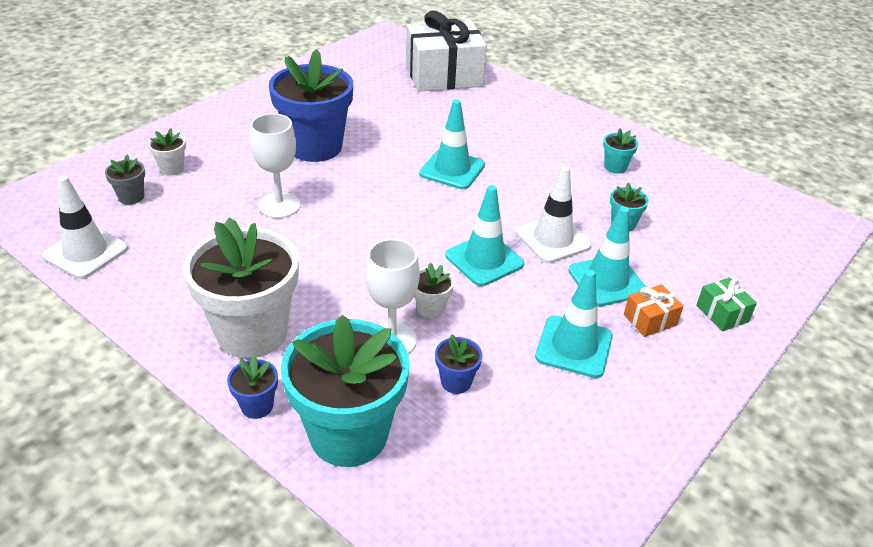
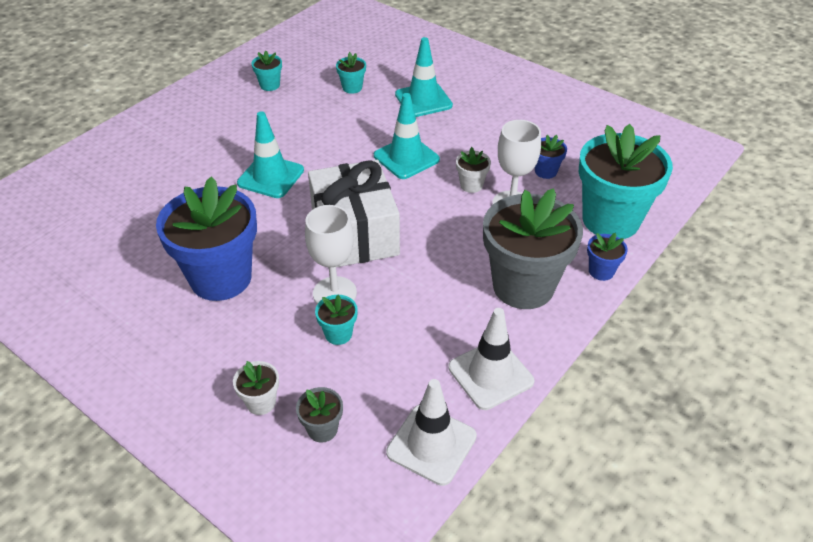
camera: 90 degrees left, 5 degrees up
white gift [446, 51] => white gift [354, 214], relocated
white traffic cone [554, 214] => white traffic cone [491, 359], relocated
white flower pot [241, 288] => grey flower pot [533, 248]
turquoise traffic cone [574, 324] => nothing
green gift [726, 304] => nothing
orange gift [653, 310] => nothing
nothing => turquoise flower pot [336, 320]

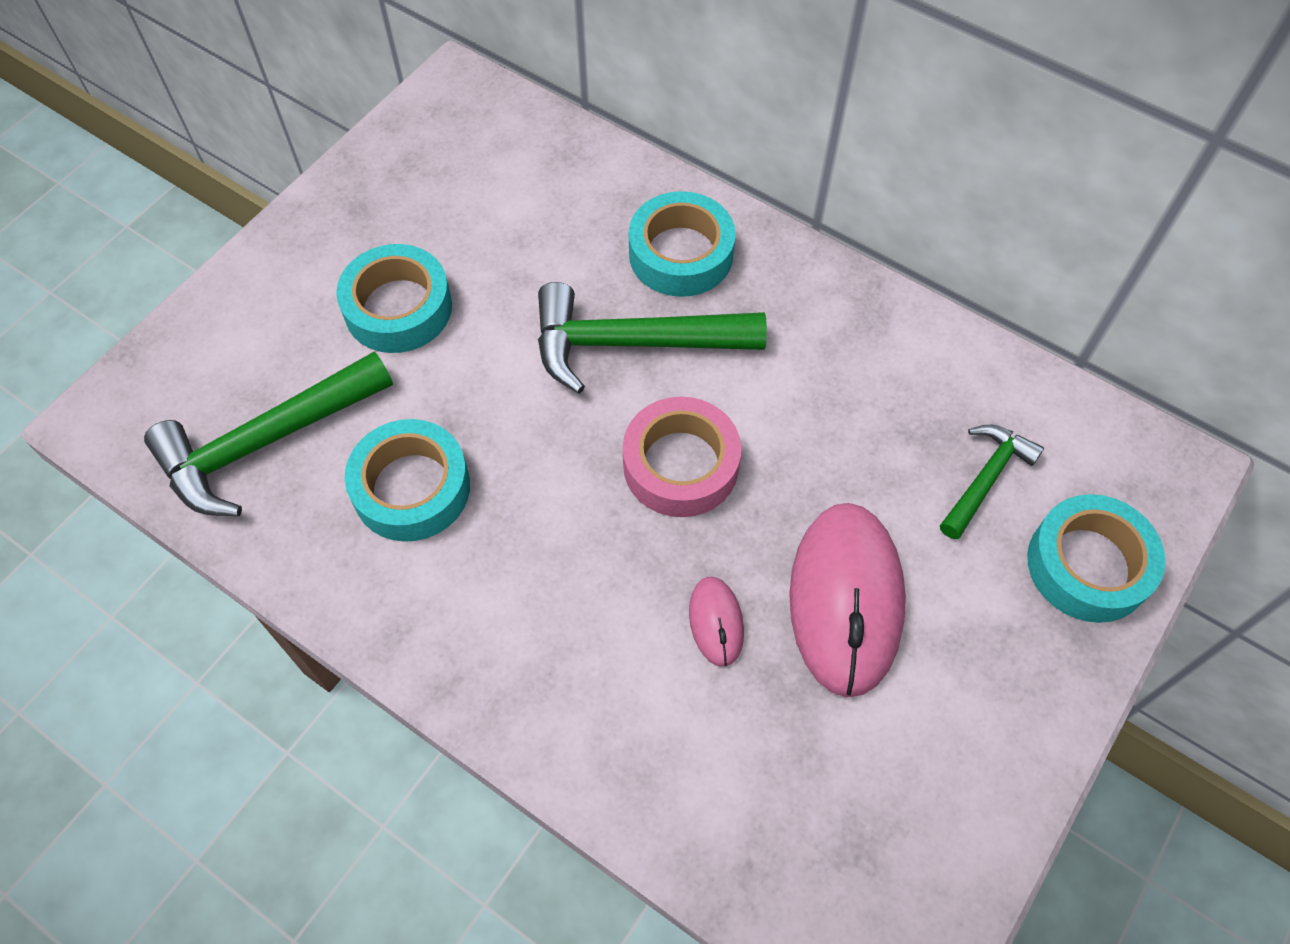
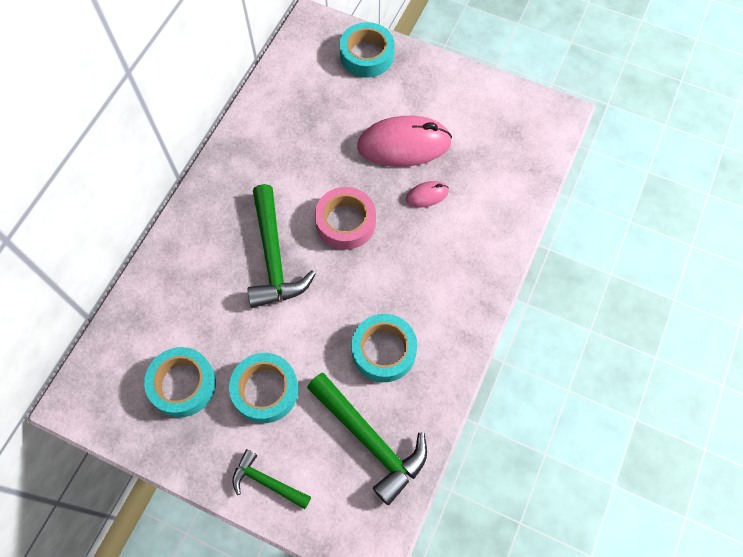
camera: 100 degrees left, 5 degrees up
turquoise tape [682, 244] => turquoise tape [180, 382], relocated
green hammer [992, 482] => green hammer [271, 479], relocated

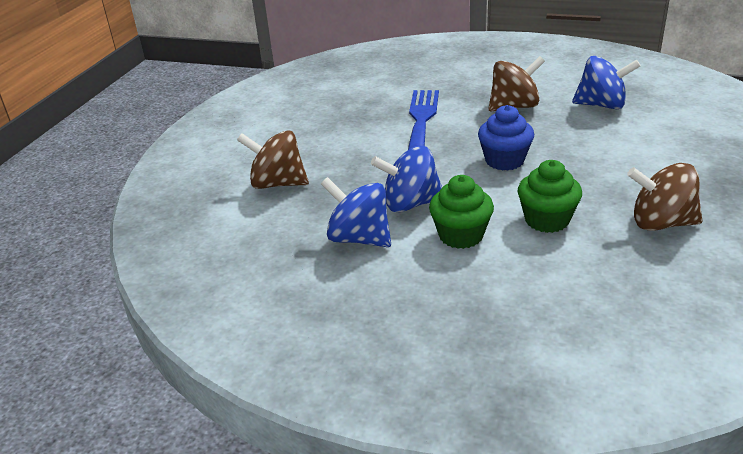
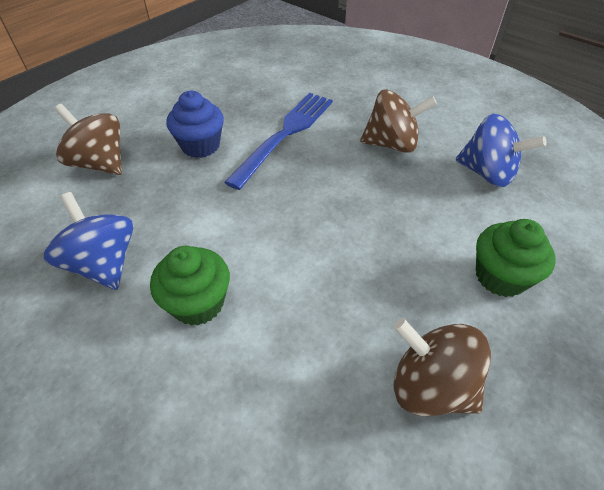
camera: 20 degrees right, 15 degrees up
blue cupcake [506, 138] => blue cupcake [195, 124], relocated
blue spinning top [406, 179] => nothing
green cupcake [550, 196] => green cupcake [516, 258], relocated

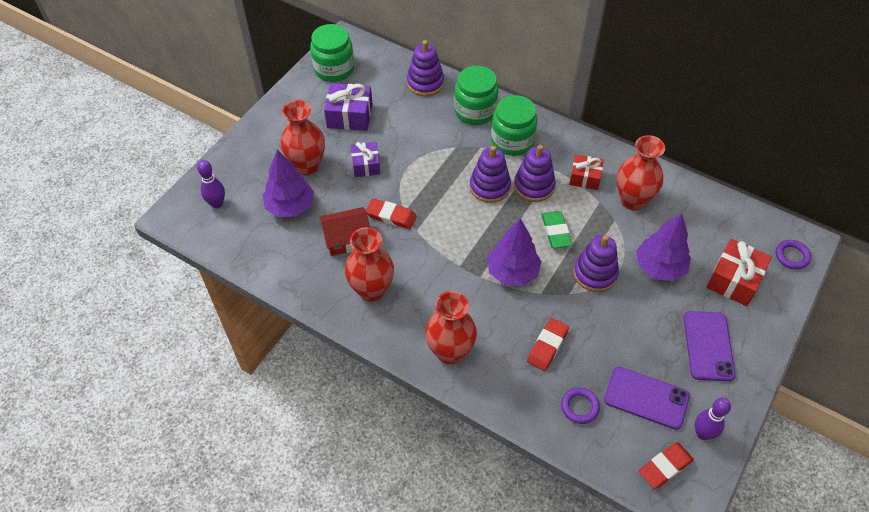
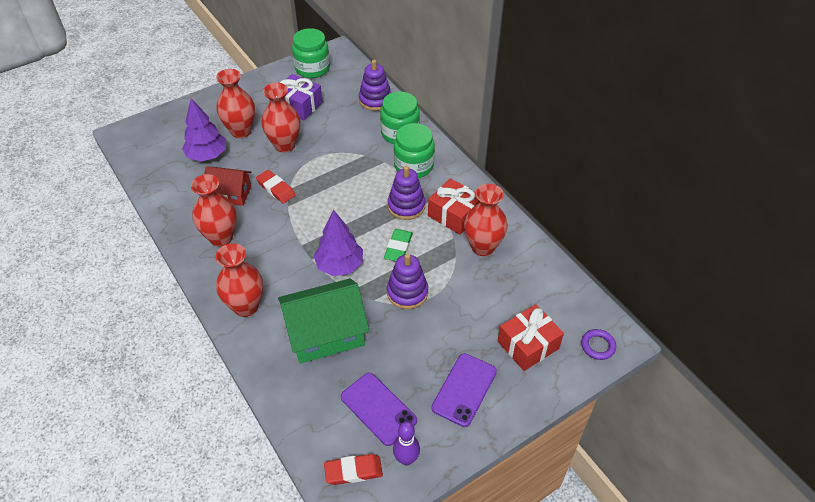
camera: 25 degrees right, 5 degrees down
purple gift [365, 159] => red vase [280, 118]
purple stacking toy [490, 174] => nothing
red gift [586, 172] => red gift [454, 206], x1.51
purple bowling pin [211, 184] => nothing
purple tree [663, 247] => nothing
red eraser [548, 344] => green house [323, 321]
purple ring [580, 405] => nothing

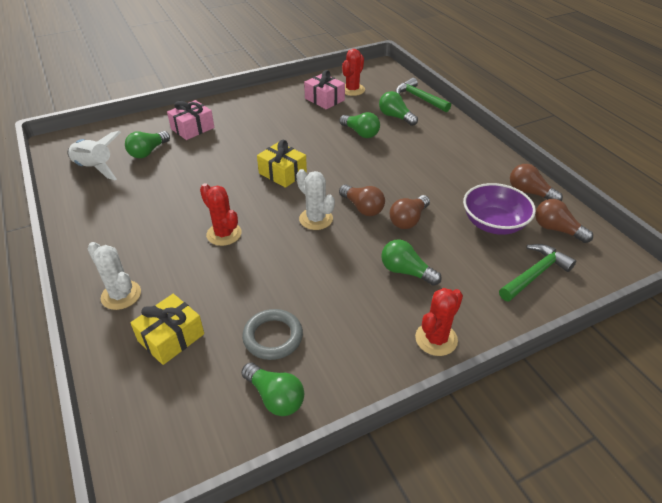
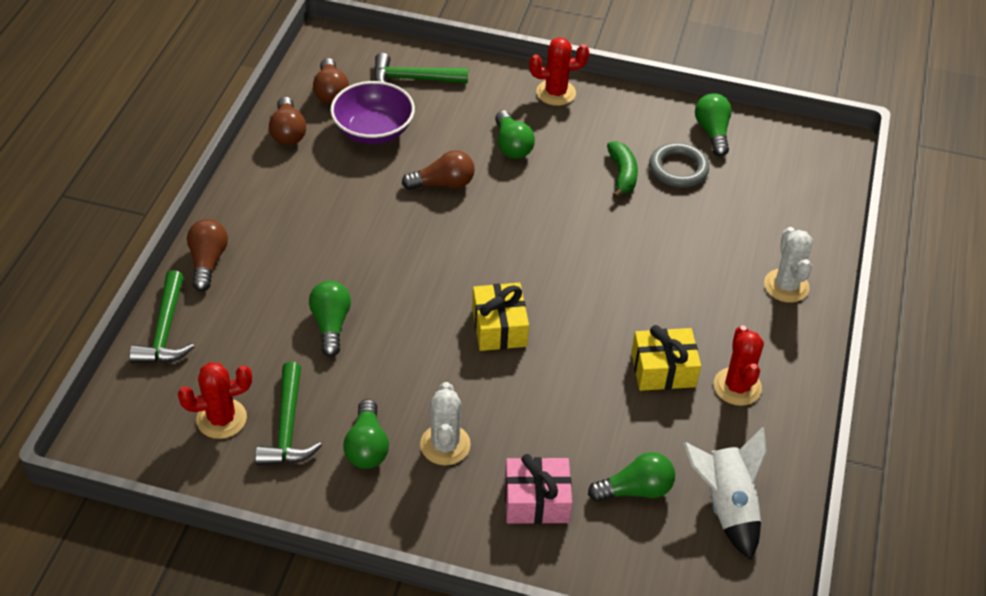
camera: 140 degrees left, 5 degrees up
pink gift [324, 89] => green hammer [288, 414]
green light bulb [398, 108] => green light bulb [366, 434], relocated
white cactus [315, 199] => white cactus [445, 423], relocated
red cactus [221, 214] => red cactus [739, 366], relocated
brown light bulb [362, 200] => brown light bulb [207, 255], relocated
yellow gift [167, 329] => yellow gift [666, 358], relocated
nothing => green banana [622, 170]

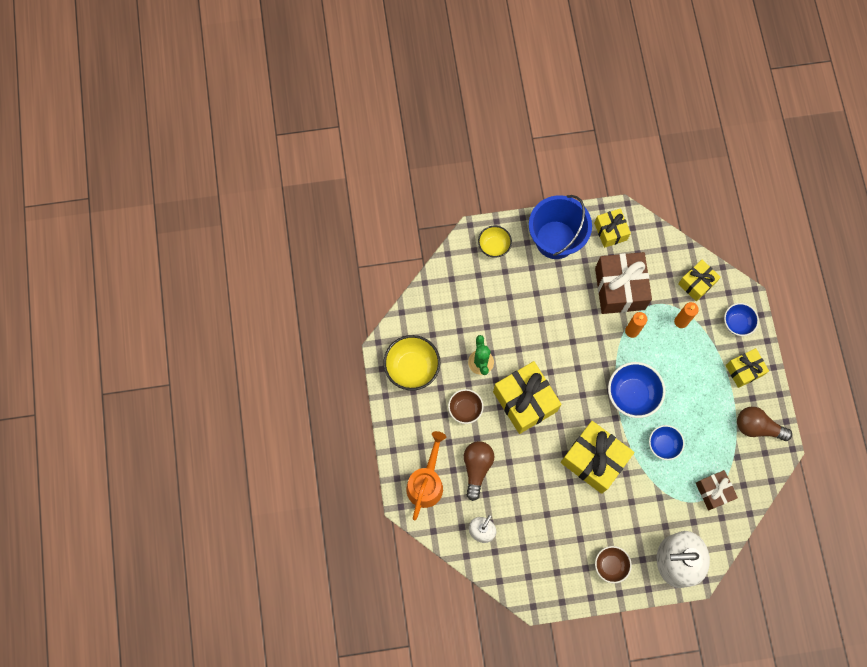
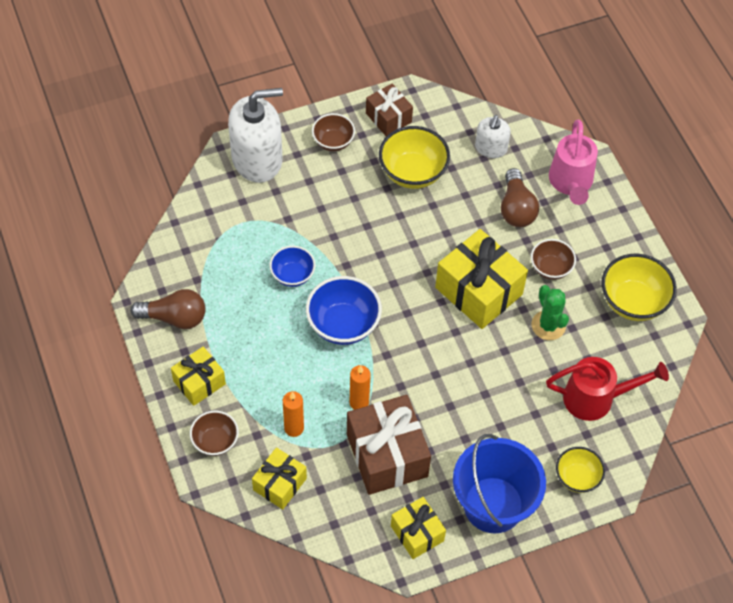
camera: 165 degrees right, 15 degrees down
blue bowl [741, 319] => brown bowl [214, 433]
yellow gift [597, 457] => nothing
orange watering can [426, 475] => pink watering can [573, 162]
brown gift [717, 490] => brown gift [389, 110], relocated
nothing => yellow bowl [414, 157]
nothing => red watering can [607, 389]

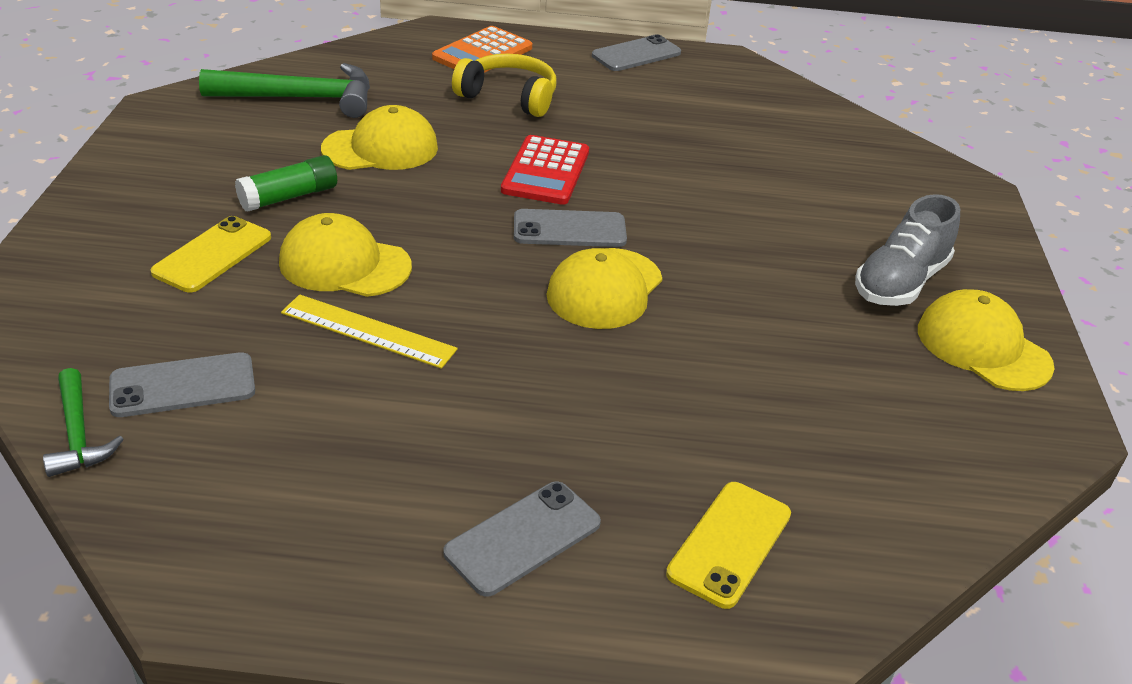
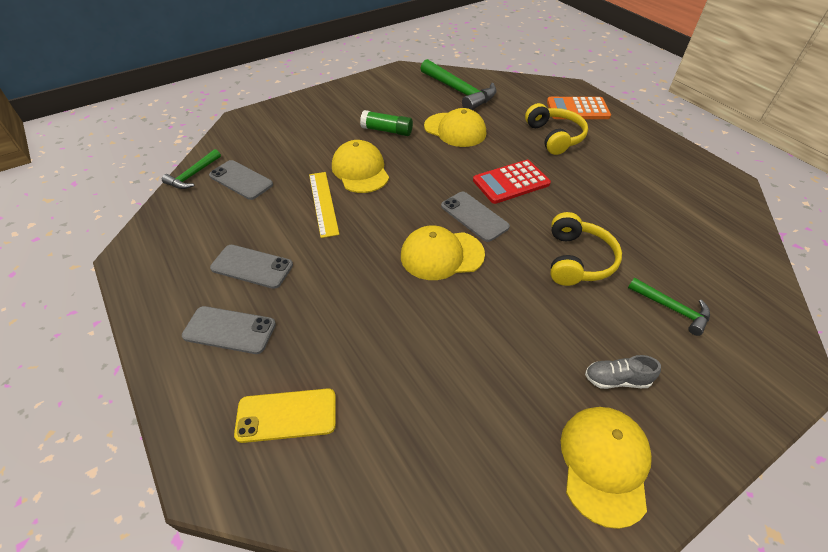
camera: 55 degrees right, 10 degrees up
grey phone [636, 52] => grey phone [251, 267], relocated
grey shoe [907, 250] => grey shoe [623, 372], x0.57
yellow phone [210, 254] => nothing
nothing => yellow headphones [586, 249]
nothing => green hammer [669, 307]

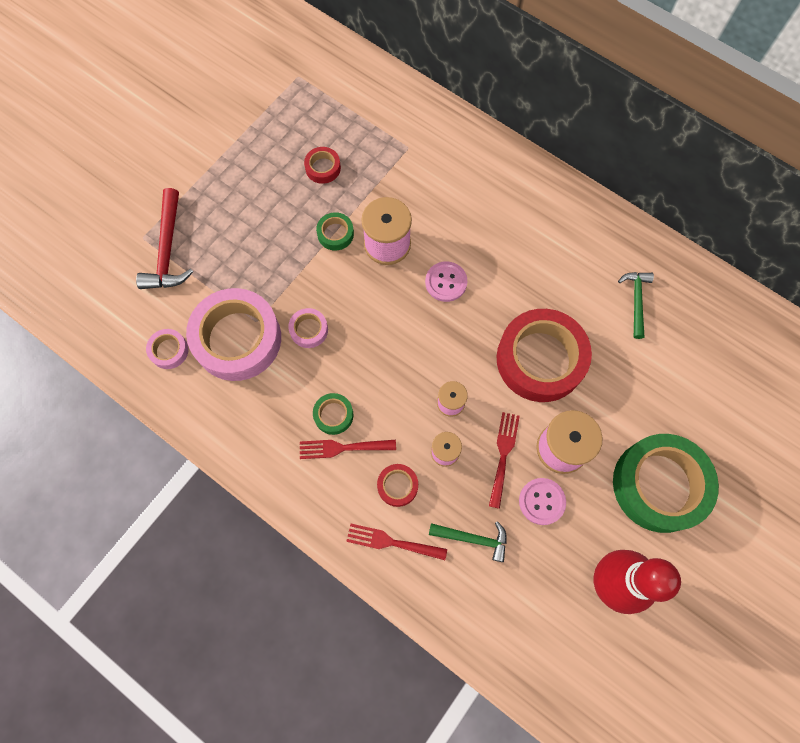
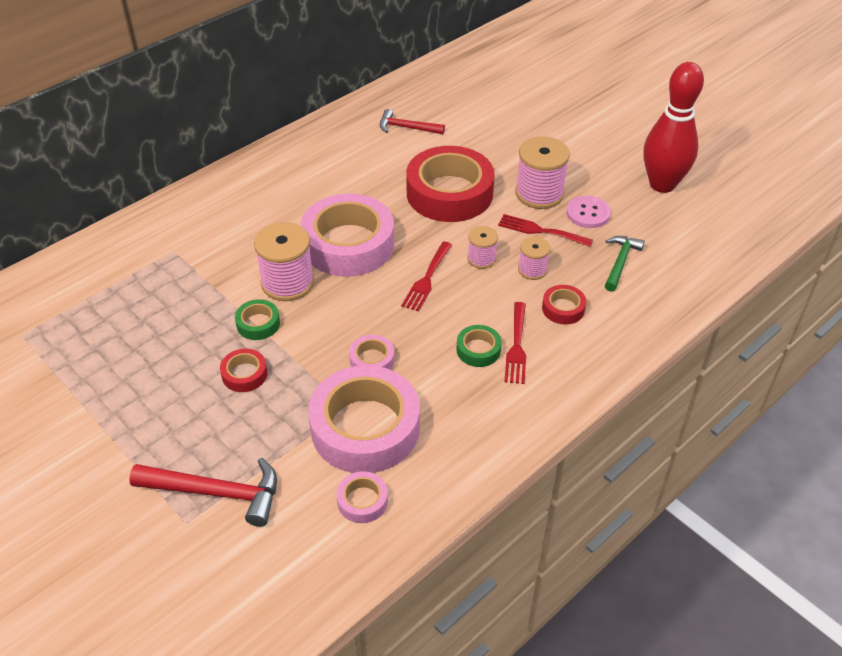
camera: 80 degrees left, 25 degrees down
red tape [322, 165] => red tape [244, 370], relocated
pink button [446, 281] => pink tape [347, 235]
green hammer [636, 305] => red hammer [412, 121]
green tape [666, 483] => nothing
red fork [396, 542] => red fork [426, 277], relocated

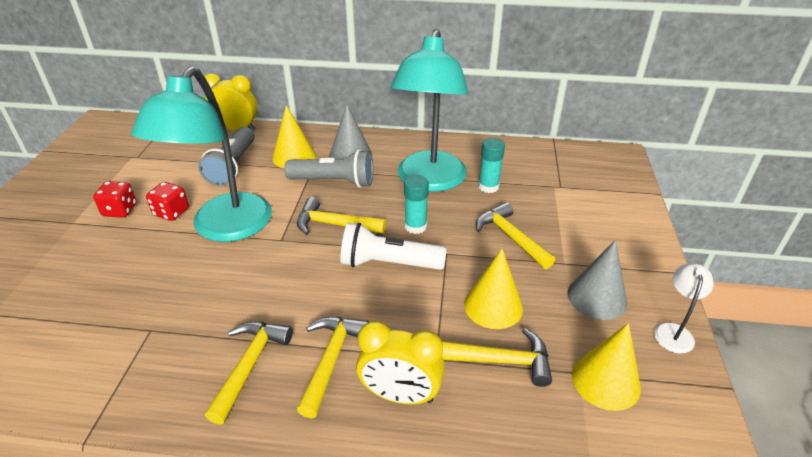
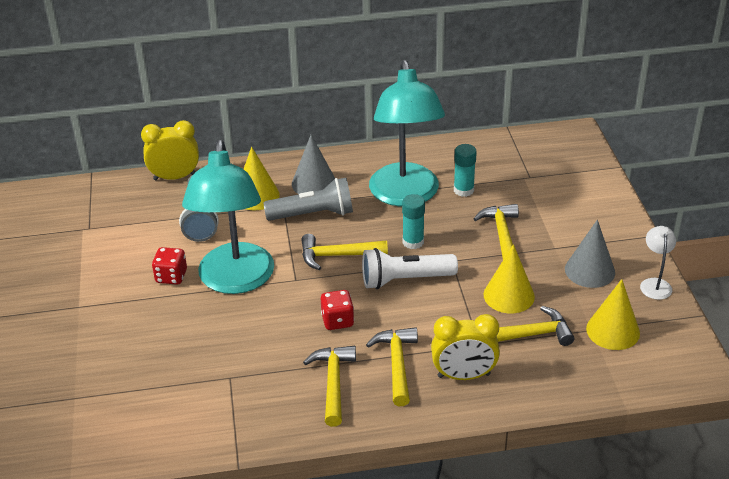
camera: 15 degrees left, 0 degrees up
red dice [114, 199] => red dice [337, 310], relocated
yellow hammer [516, 235] => yellow hammer [496, 232], 45 degrees clockwise

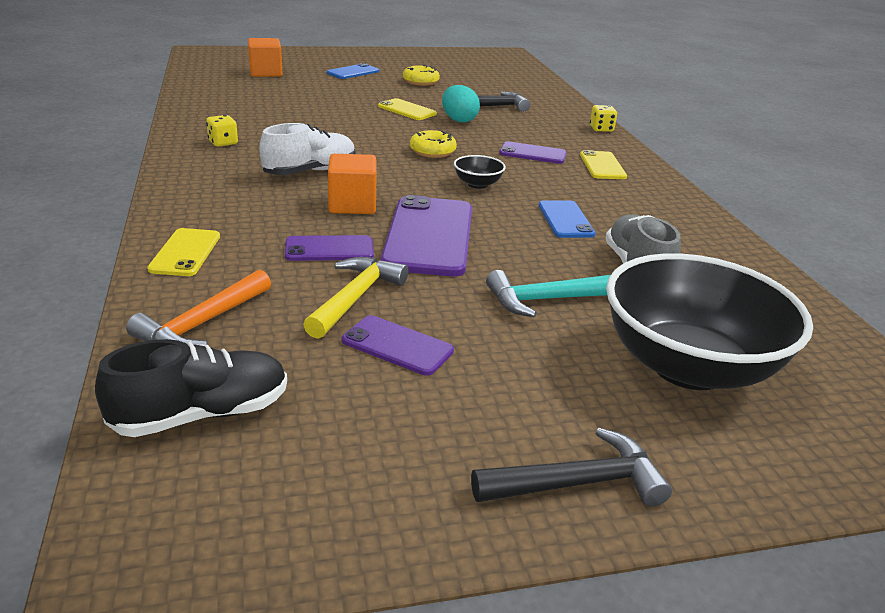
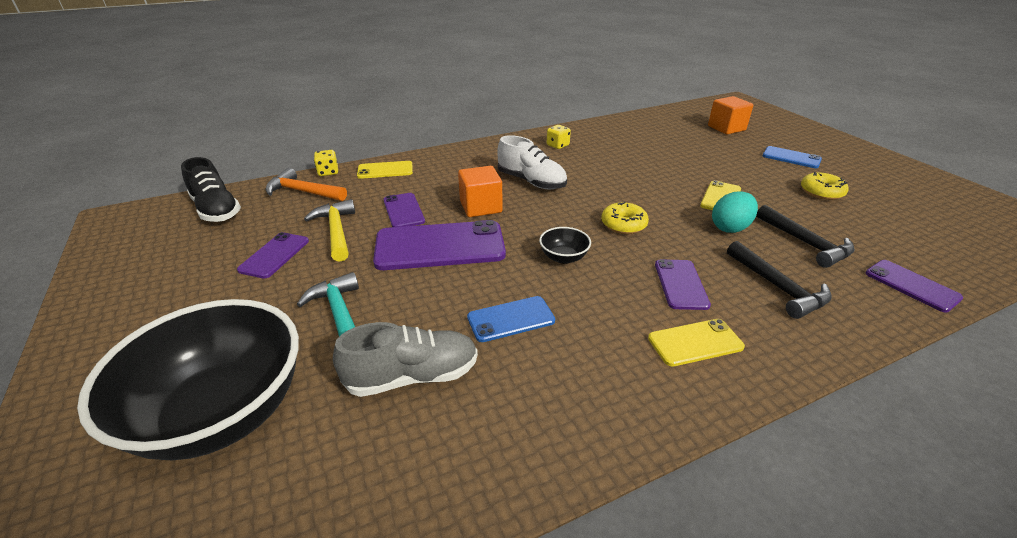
camera: 80 degrees right, 5 degrees up
yellow dice [603, 118] => yellow dice [326, 163], relocated
yellow hammer [355, 298] => yellow hammer [329, 230], 120 degrees counterclockwise
black hammer [571, 467] => black hammer [779, 280], relocated
nothing => purple phone [914, 286]

